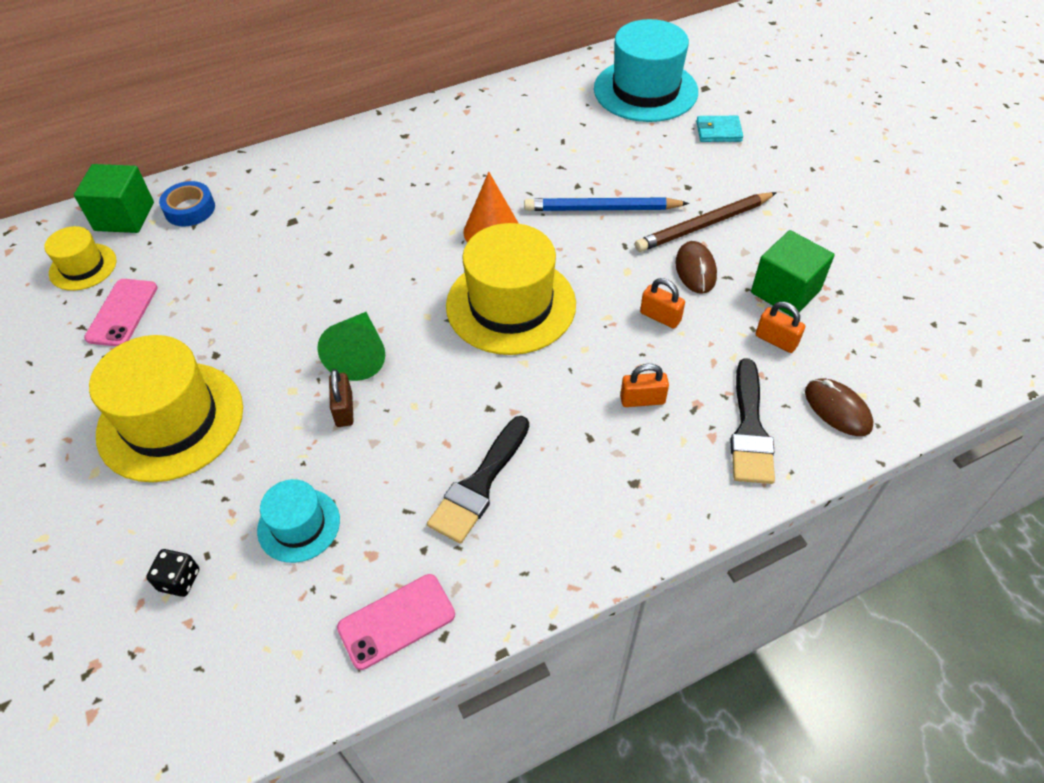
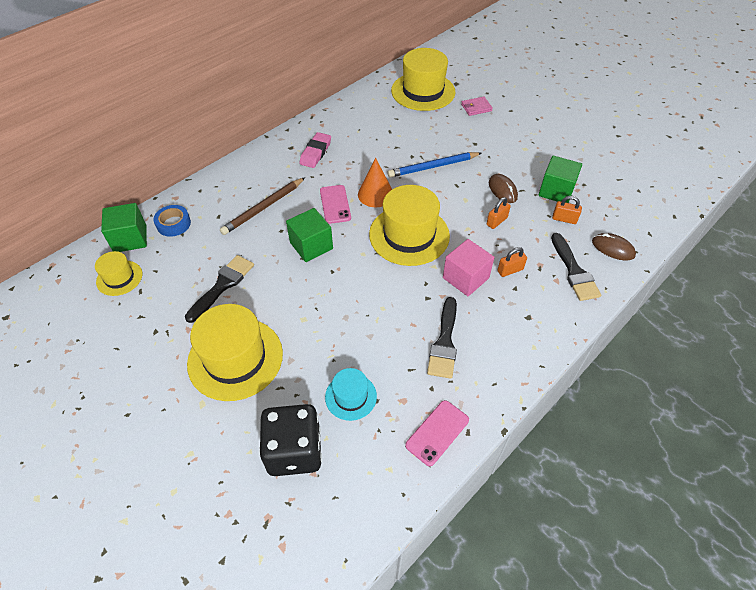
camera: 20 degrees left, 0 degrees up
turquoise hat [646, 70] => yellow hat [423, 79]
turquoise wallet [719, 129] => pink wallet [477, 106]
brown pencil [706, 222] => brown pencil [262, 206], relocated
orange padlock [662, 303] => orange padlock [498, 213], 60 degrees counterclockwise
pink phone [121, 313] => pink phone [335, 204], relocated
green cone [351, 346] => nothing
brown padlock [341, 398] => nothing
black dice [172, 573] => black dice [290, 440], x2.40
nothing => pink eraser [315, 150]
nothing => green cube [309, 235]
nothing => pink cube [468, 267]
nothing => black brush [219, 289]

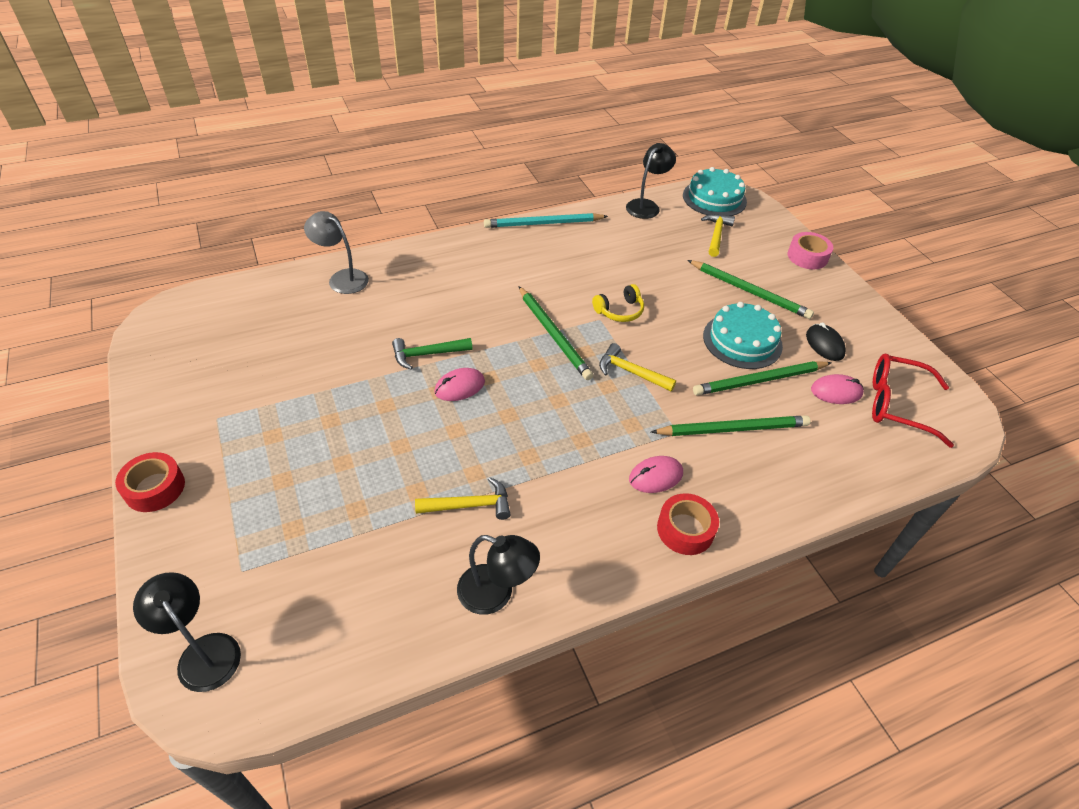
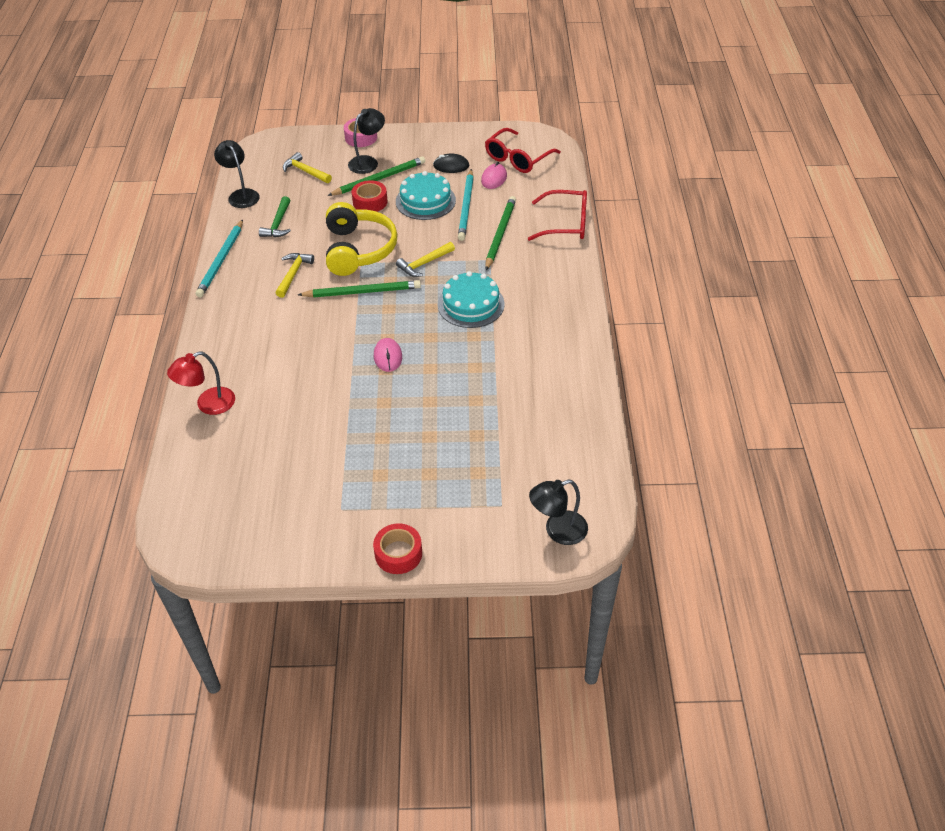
camera: 65 degrees left, 0 degrees up
turquoise cake [715, 191] => turquoise cake [471, 299], relocated
grey lamp [336, 252] => red lamp [201, 383]
yellow headphones [618, 303] => yellow headphones [362, 239], x2.05
green hammer [432, 354] => green hammer [275, 216], relocated
green pencil [762, 378] => turquoise pencil [466, 205]
pink mouse [656, 474] => nothing
yellow hammer [463, 498] => yellow hammer [295, 275], relocated
red tape [688, 524] => red tape [370, 196], relocated
black lamp [498, 575] => black lamp [366, 141], relocated
nothing => red glasses [557, 215]

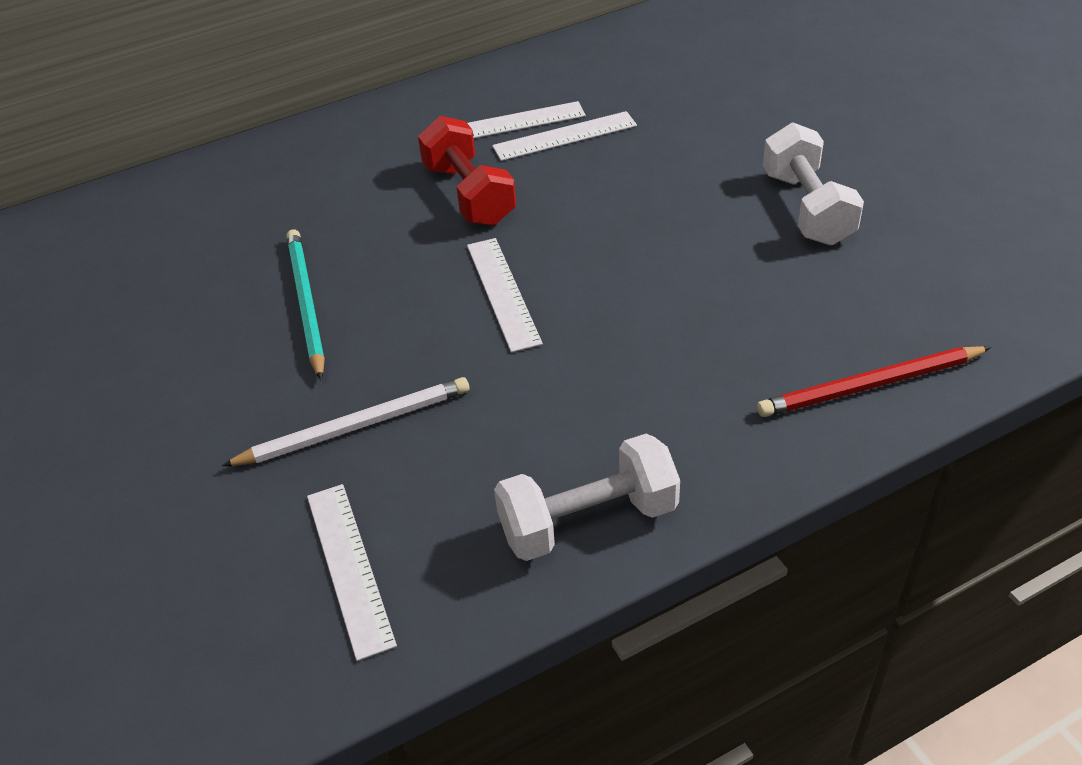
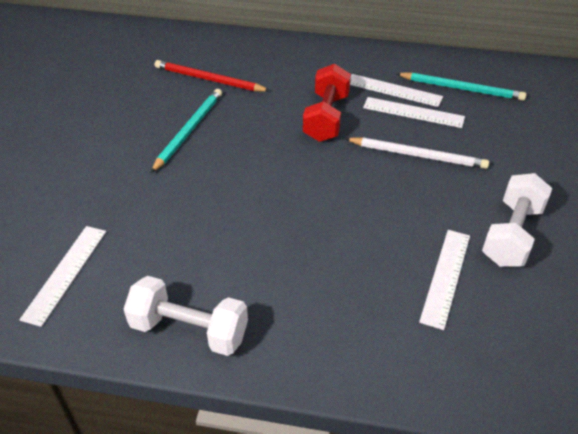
camera: 35 degrees right, 0 degrees up
white ruler [505, 295] => white ruler [444, 280], relocated
red pencil [874, 381] => red pencil [212, 76], relocated
white pencil [345, 421] => white pencil [417, 153], relocated
nothing => turquoise pencil [461, 86]

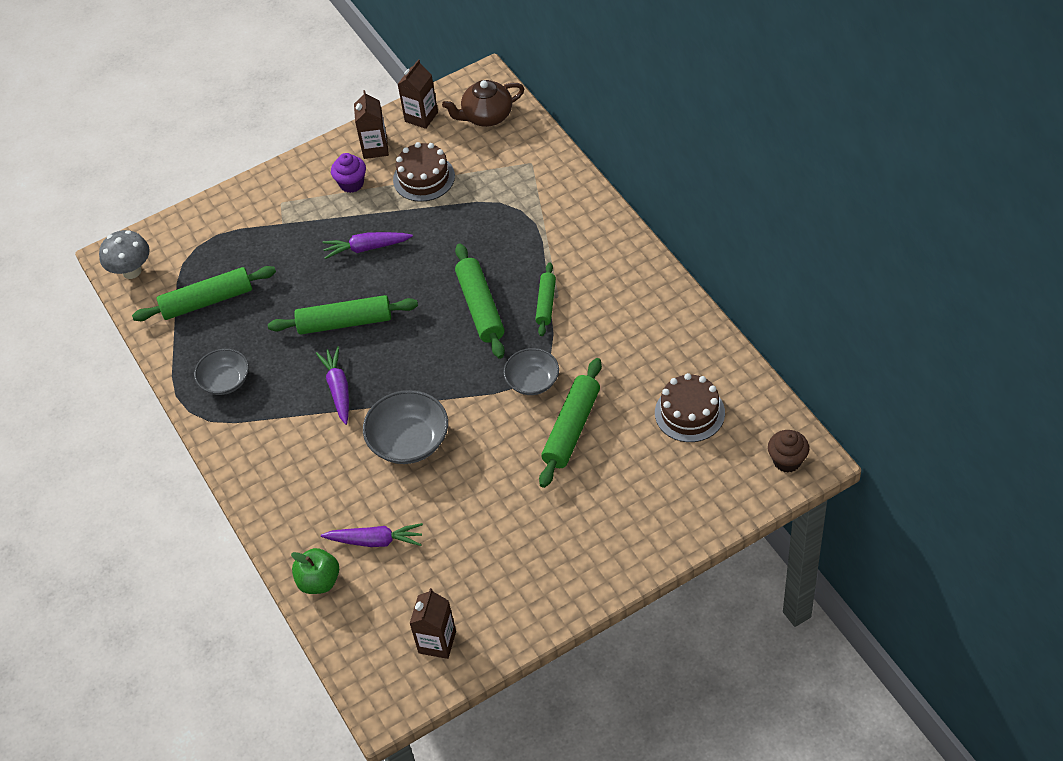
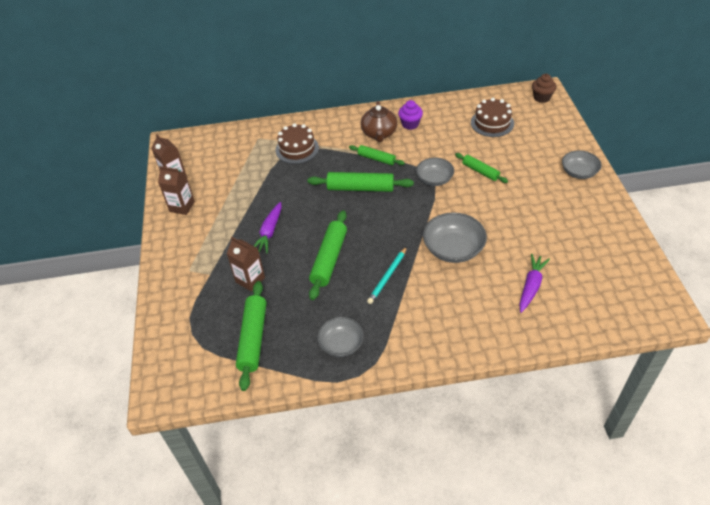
camera: 70 degrees left, 5 degrees down
brown teapot [483, 103] => brown teapot [379, 121], relocated
brown cake [424, 172] => brown cake [297, 143], relocated
purple cupcake [348, 173] => purple cupcake [410, 115], relocated
grey mushroom [124, 254] => nothing
purple carrot [332, 385] => turquoise pencil [387, 275]
green rolling pin [570, 423] => green rolling pin [481, 168], x0.60
green apple [315, 571] => nothing
brown carton [432, 623] => brown carton [245, 264], relocated
nothing => grey bowl [581, 164]

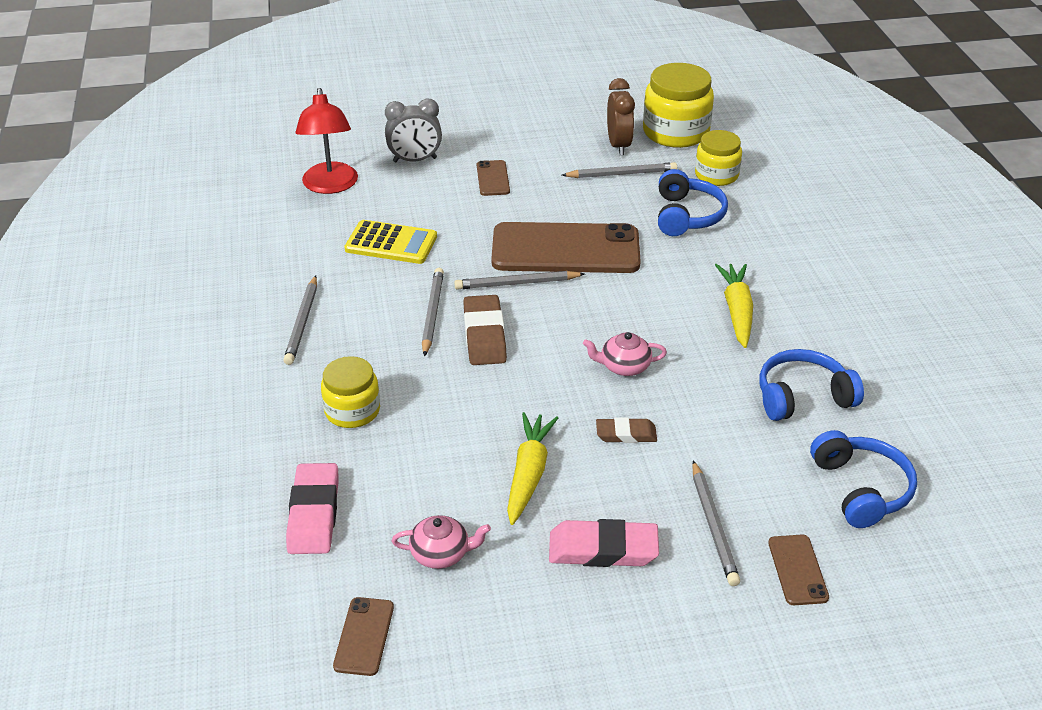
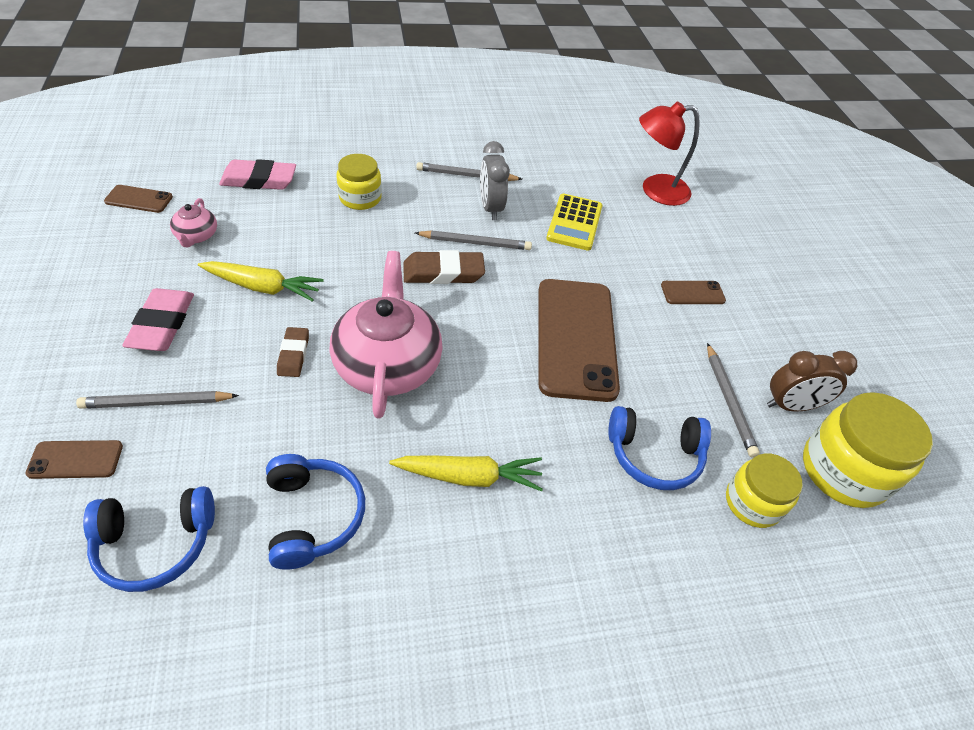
camera: 85 degrees right, 10 degrees up
grey clock [413, 130] => grey clock [495, 180], relocated
grey pencil [519, 280] => nothing
pink teapot [625, 354] => pink teapot [386, 334], x2.17

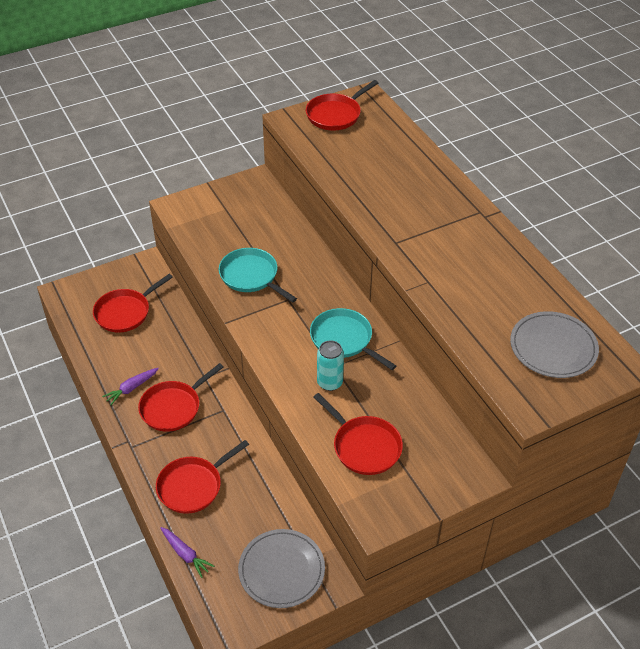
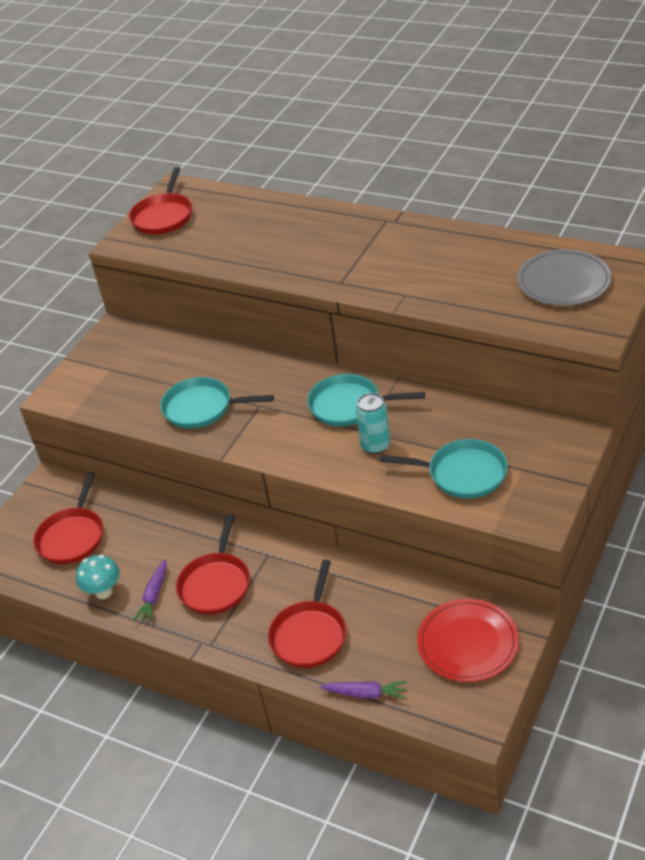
camera: 30 degrees left, 5 degrees down
red pan [358, 434] => turquoise pan [444, 469]
grey plate [281, 568] => red plate [468, 640]
nothing => turquoise mushroom [98, 577]

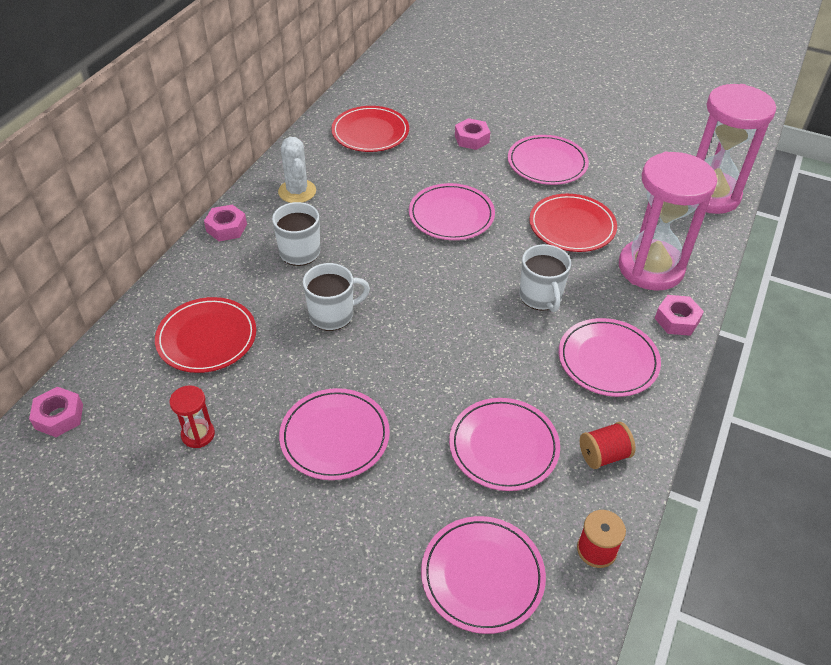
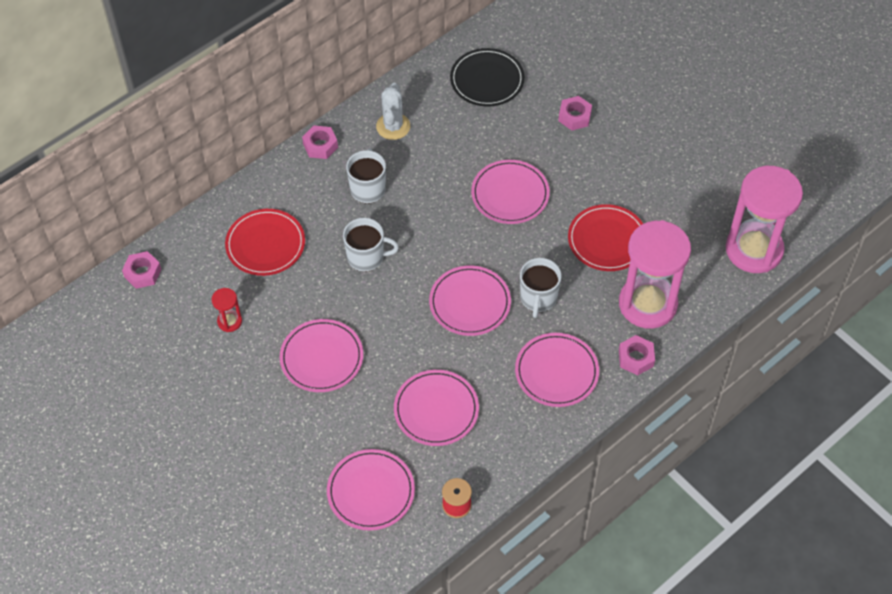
camera: 25 degrees right, 10 degrees up
red plate [370, 129] => black plate [487, 77]
pink plate [548, 160] => pink plate [470, 301], relocated
red spool [608, 445] => nothing

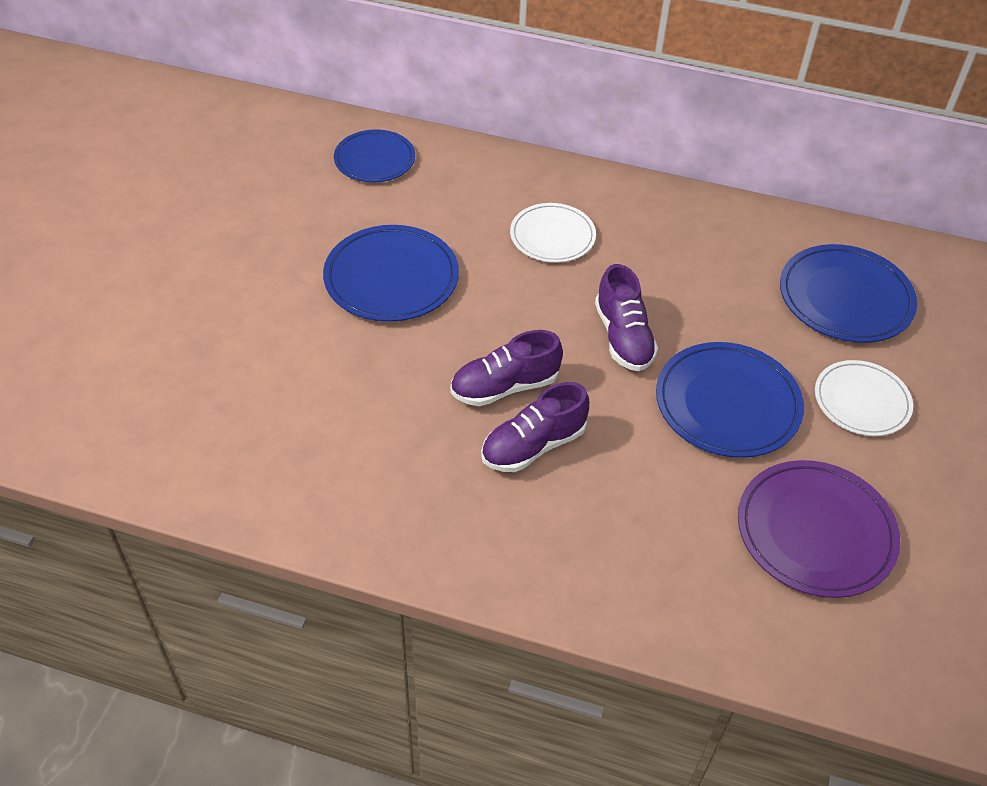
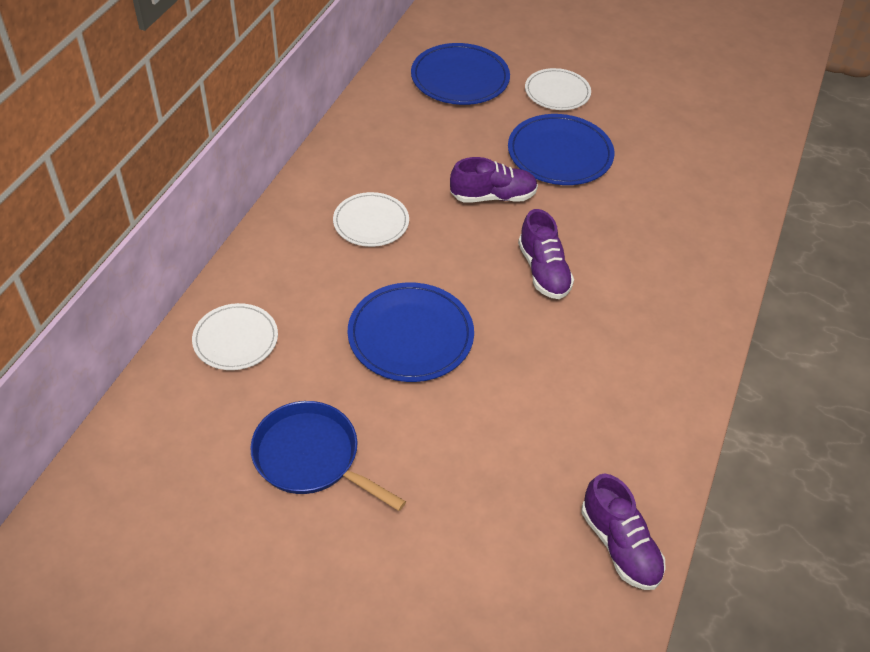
camera: 85 degrees left, 0 degrees up
blue plate [374, 155] => white plate [235, 336]
purple shoe [535, 427] => purple shoe [624, 532], relocated
purple plate [819, 529] => nothing
nothing => blue pan [328, 456]

